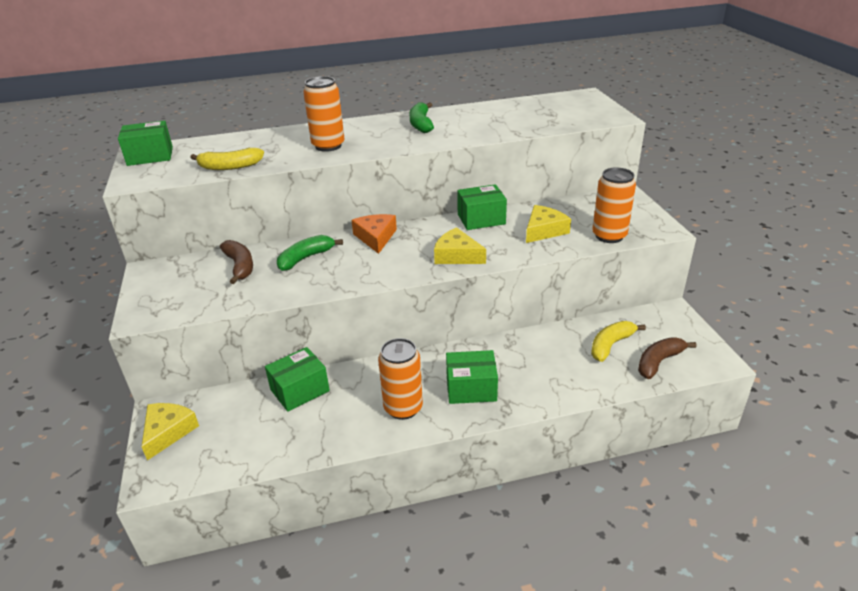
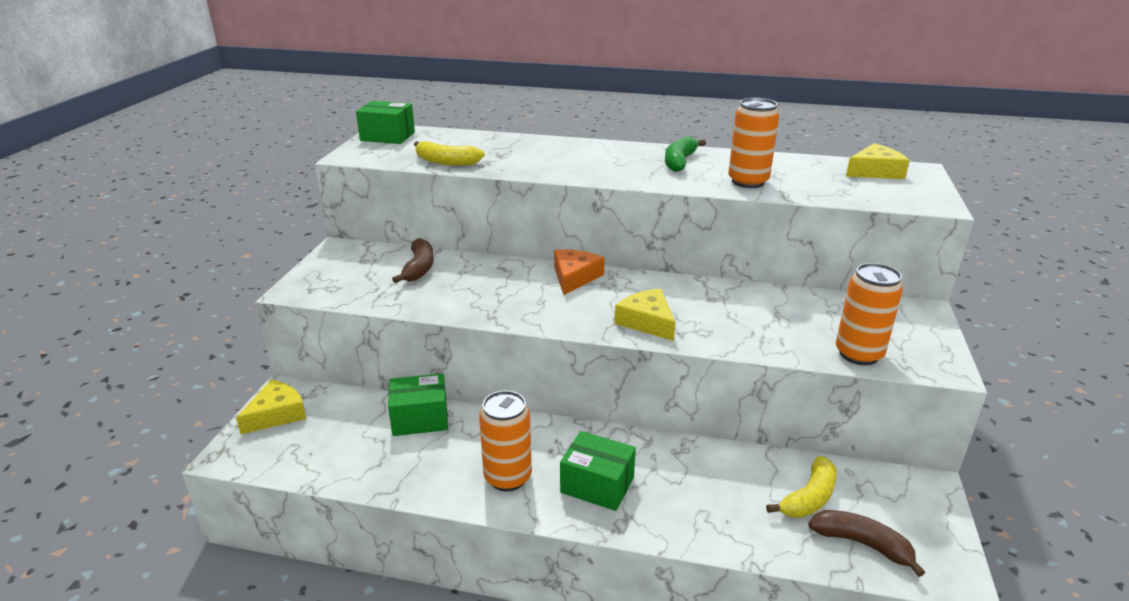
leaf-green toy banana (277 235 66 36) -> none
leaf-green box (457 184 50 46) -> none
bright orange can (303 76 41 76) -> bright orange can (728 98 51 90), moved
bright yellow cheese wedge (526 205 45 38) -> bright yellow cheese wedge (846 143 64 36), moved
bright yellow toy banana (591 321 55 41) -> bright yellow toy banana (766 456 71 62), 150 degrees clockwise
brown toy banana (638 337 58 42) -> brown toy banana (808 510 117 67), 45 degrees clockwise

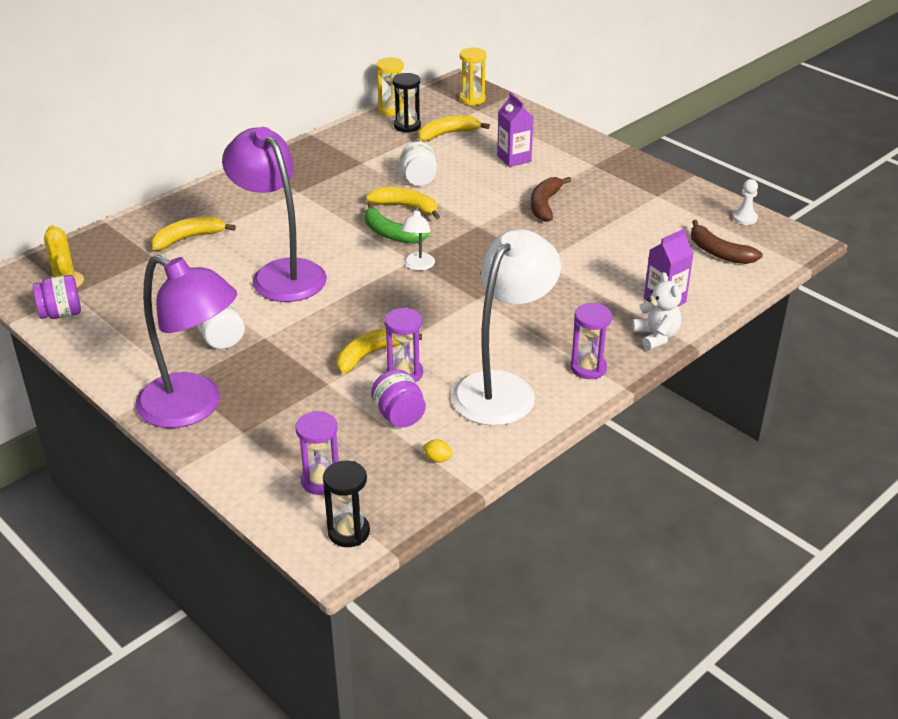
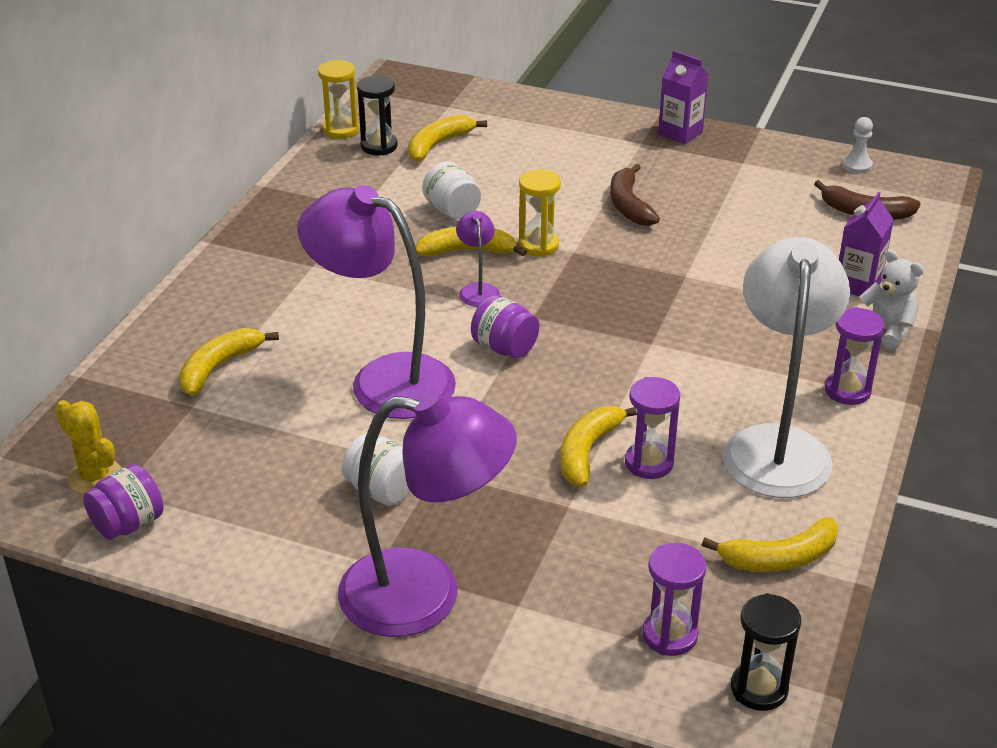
snow-white desk lamp (401 207 34 64) -> none
royal purple jar (371 369 55 58) -> royal purple jar (471 295 68 63), moved
bright yellow sand timer (459 48 27 57) -> bright yellow sand timer (518 169 43 88), moved
royal purple milk carton (497 92 36 75) -> royal purple milk carton (658 50 50 94), moved
leaf-green toy banana (365 203 64 41) -> royal purple desk lamp (456 211 44 96)
bright yellow lemon (422 440 31 23) -> bright yellow toy banana (702 517 137 55)

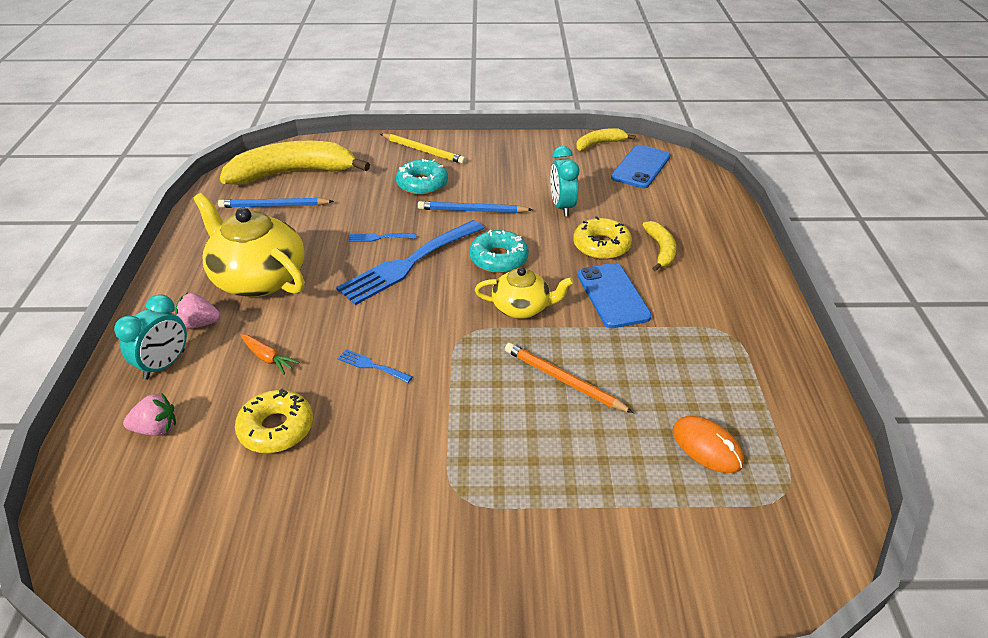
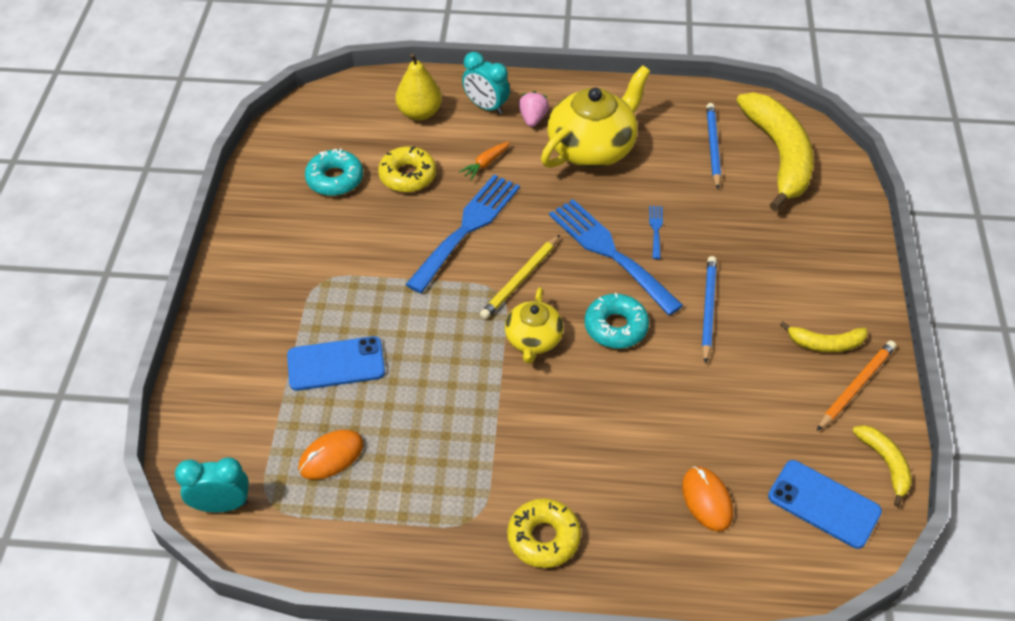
none -> bright orange computer mouse (682 466 51 66)
bright yellow pencil (381 133 85 31) -> bright yellow pencil (480 235 80 84), moved
turquoise doughnut (396 159 52 36) -> turquoise doughnut (305 149 58 47), moved
bright orange pencil (505 343 129 70) -> bright orange pencil (817 340 79 91), moved
turquoise clock (550 146 29 70) -> turquoise clock (175 457 74 55), moved
bright yellow doughnut (573 216 59 44) -> bright yellow doughnut (507 498 74 70), moved
cobalt phone (577 263 75 65) -> cobalt phone (287 336 98 55), moved
bright yellow toy banana (643 221 33 50) -> bright yellow toy banana (780 321 87 32), moved
pink berry (123 393 53 43) -> bright yellow pear (396 53 46 68)
cobalt table fork (337 349 75 34) -> cobalt table fork (405 174 115 119), x2.41

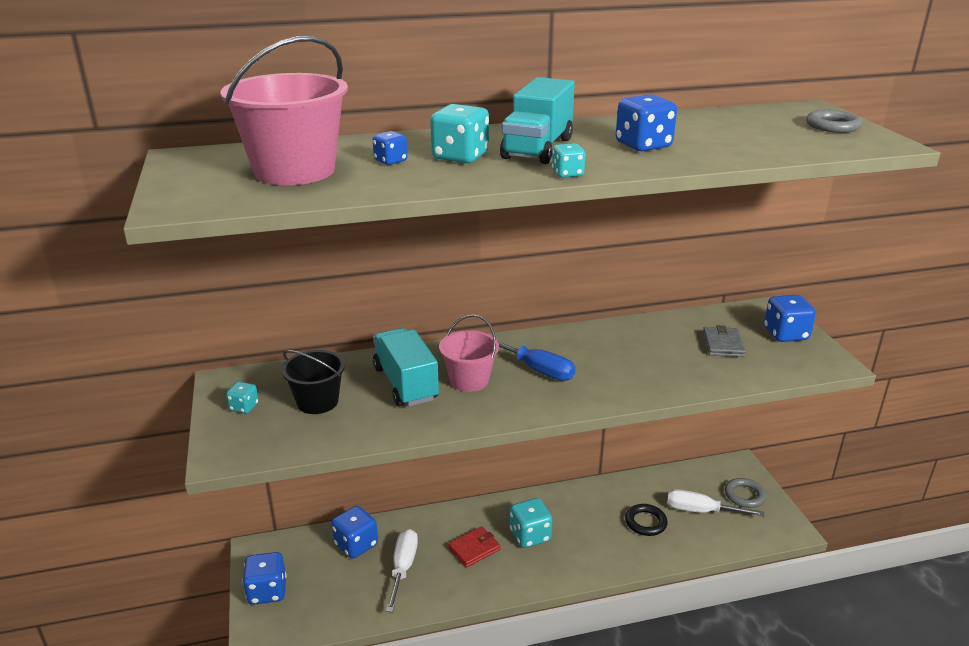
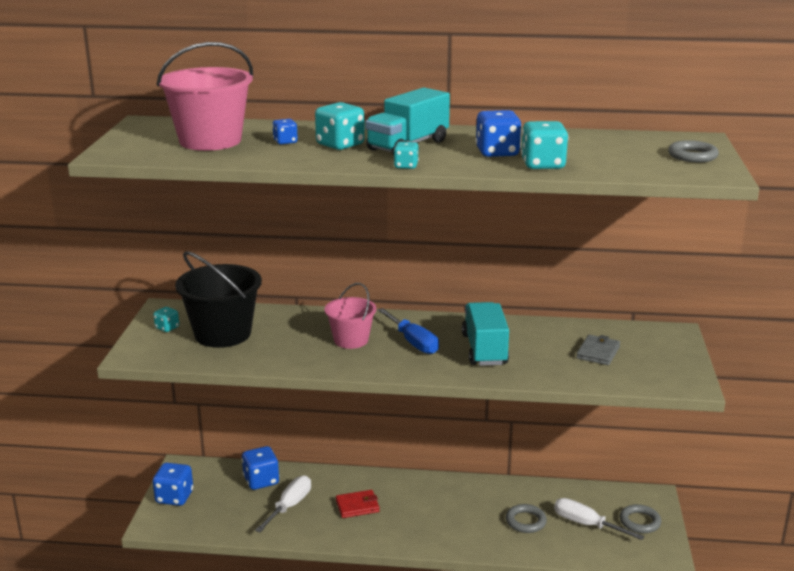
cobalt game die (764 295 52 47) -> none
turquoise lorry (373 328 66 79) -> turquoise lorry (462 302 47 64), moved
turquoise game die (510 498 42 50) -> turquoise game die (521 121 48 48), moved
ebony ring (625 504 43 32) -> gray ring (506 504 41 29)
ebony sand bucket (282 350 63 64) -> ebony sand bucket (175 251 87 97), x1.65

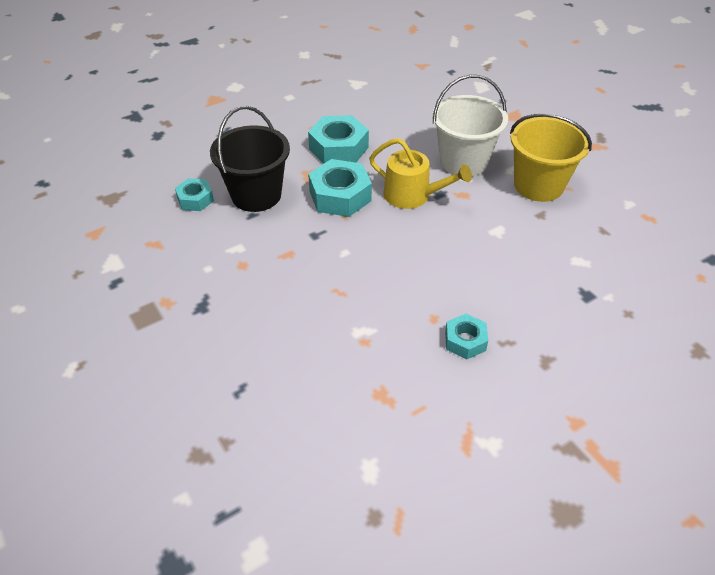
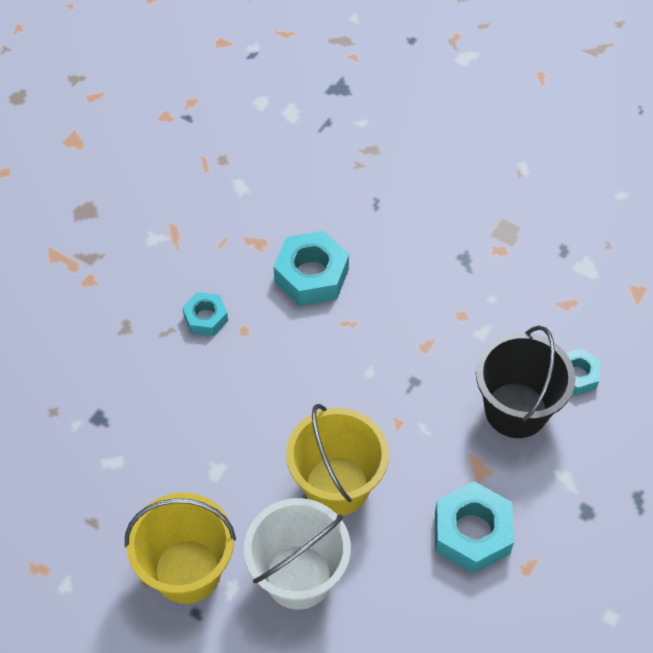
turquoise hexagon nut (308 159 64 58) -> turquoise hexagon nut (274 231 75 75), moved
bright yellow watering can (369 138 103 71) -> bright yellow sand bucket (286 404 103 112)

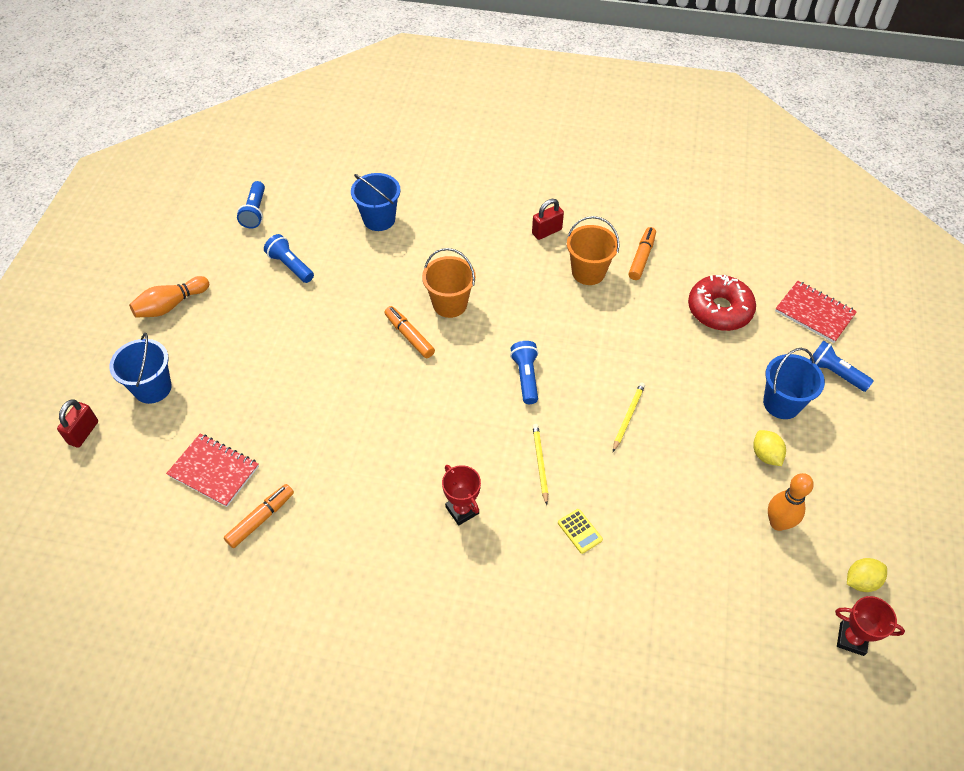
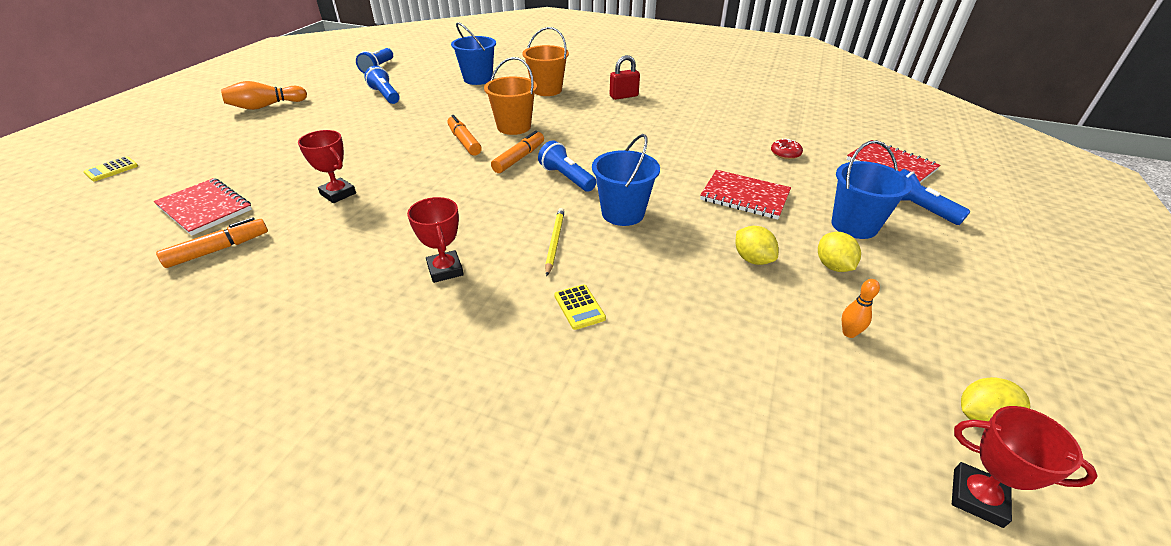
bright yellow pencil (613 382 32 70) -> none
none -> scarlet trophy (298 130 58 73)
none -> scarlet notepad (700 170 91 50)
none -> bright yellow lemon (736 226 43 39)
cobalt sand bucket (109 333 63 71) -> cobalt sand bucket (592 134 68 92), moved
bright orange sand bucket (567 216 53 69) -> bright orange sand bucket (523 27 46 69), moved
bright orange marker (628 227 28 53) -> bright orange marker (491 130 53 43), moved
scarlet lock (57 399 41 49) -> bright yellow adding machine (84 156 54 26)
cobalt flashlight (510 341 29 63) -> cobalt flashlight (538 140 59 52), 45 degrees counterclockwise
scarlet doughnut (688 275 68 56) -> scarlet doughnut (771 138 32 21), x0.44
bright orange skittle (768 473 46 58) -> bright orange skittle (842 279 38 59), x0.55

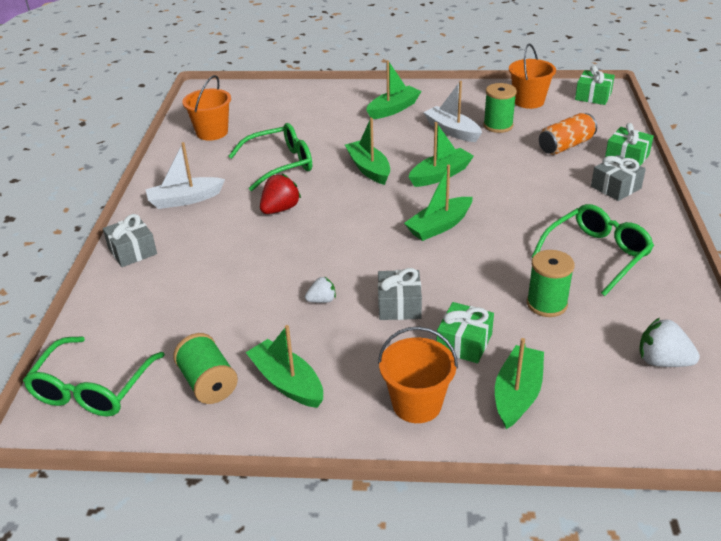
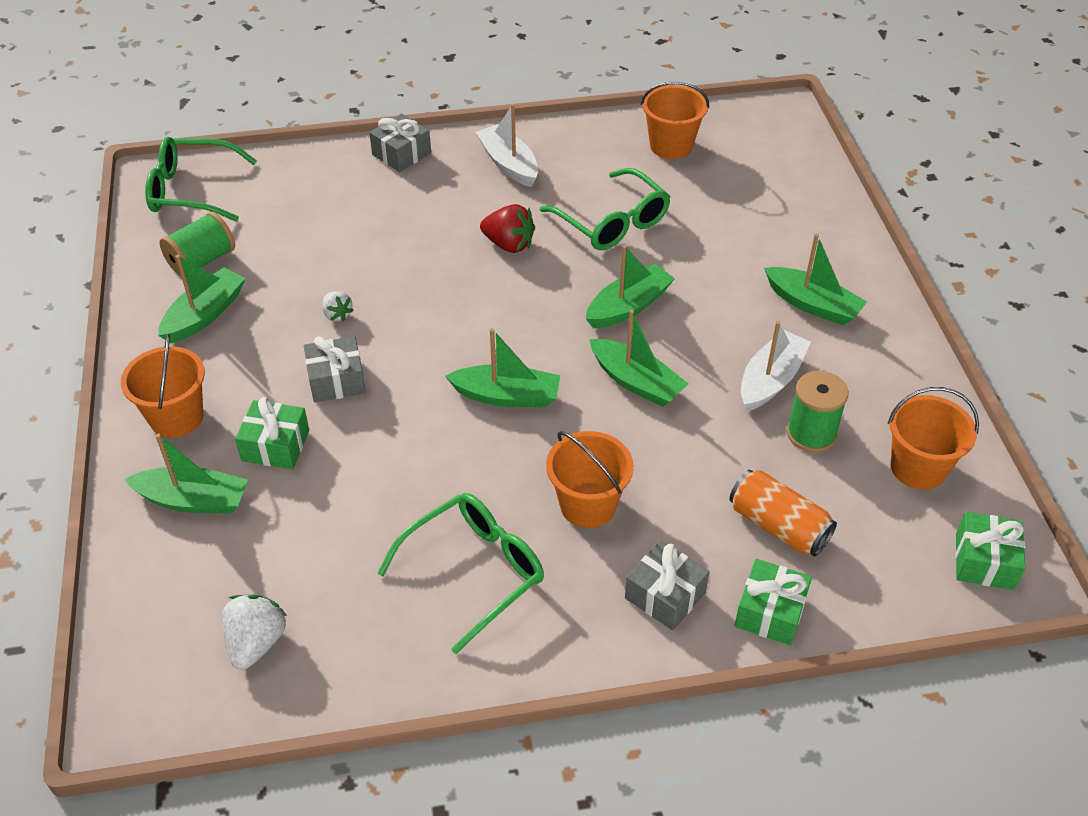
leaf-green reel of thread (527 250 48 67) -> none
none -> bright orange sand bucket (546 431 88 97)
leaf-green boat (404 164 69 77) -> leaf-green boat (445 328 115 79), 150 degrees clockwise
leaf-green spectacles (532 204 122 92) -> leaf-green spectacles (377 493 167 161), 75 degrees counterclockwise

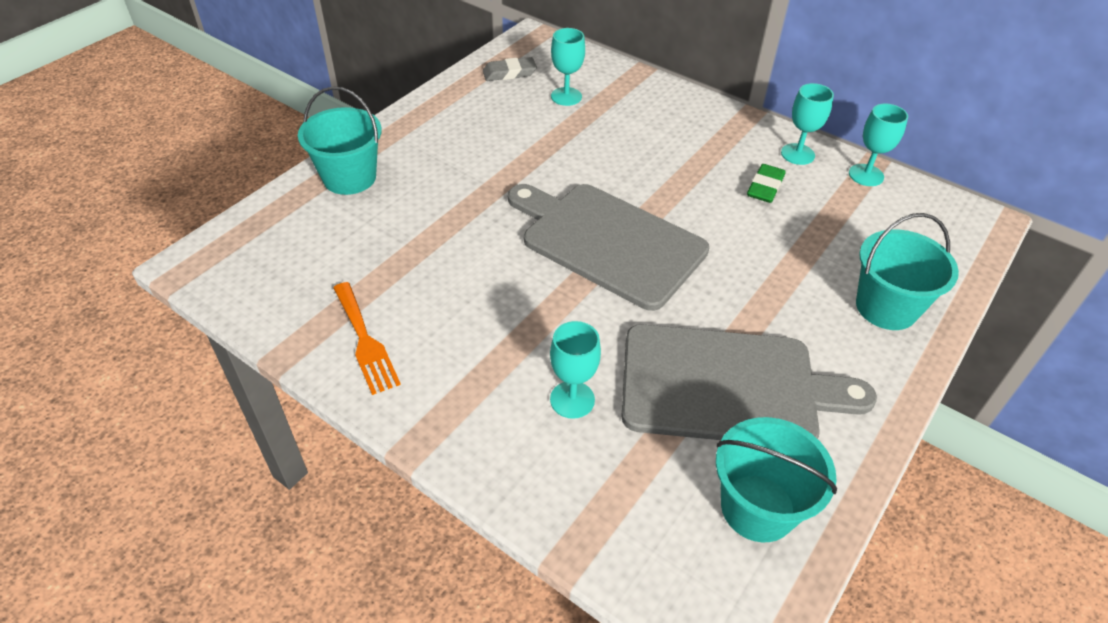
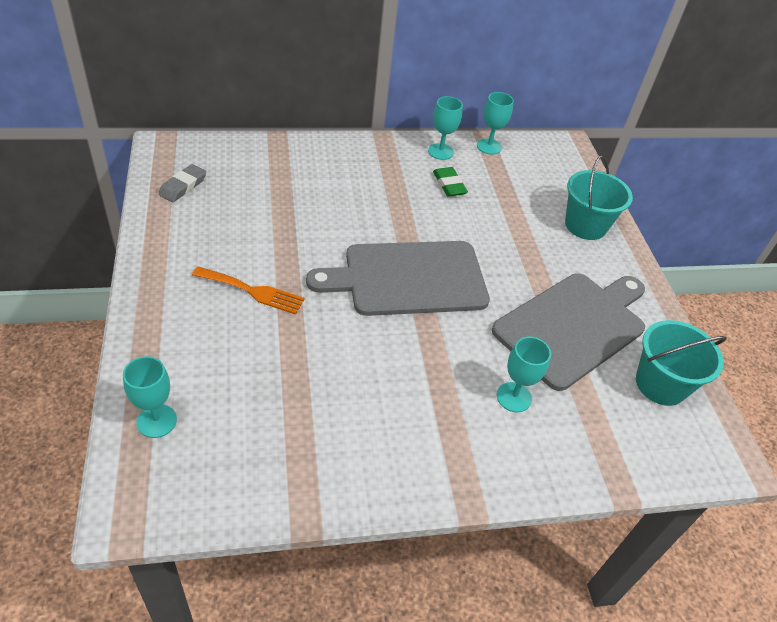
turquoise sand bucket (298 86 84 109) -> none
bright orange table fork (333 282 68 113) -> bright orange table fork (192 266 113 49), moved
turquoise chalice (551 28 34 78) -> turquoise chalice (123 356 54 82), moved

